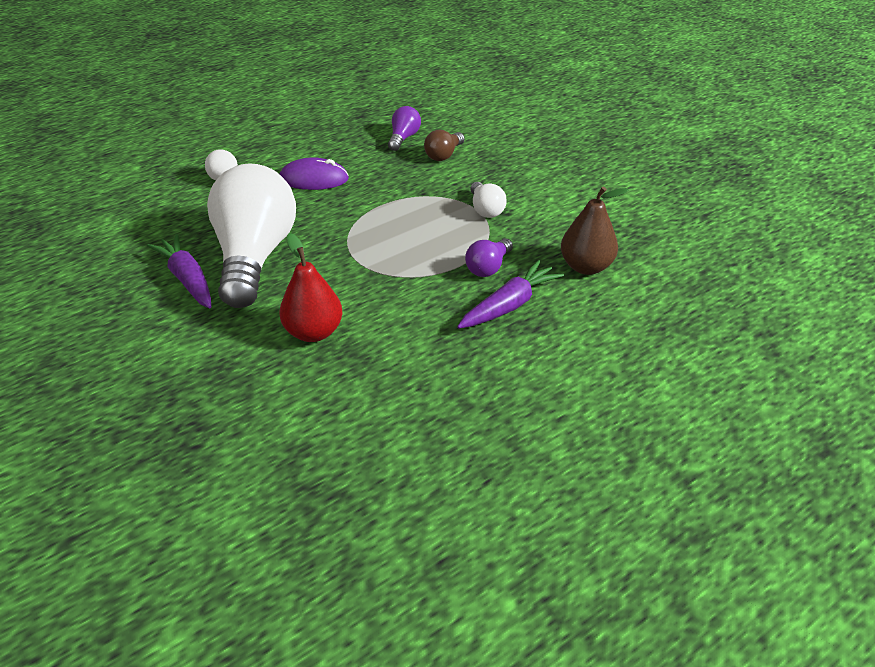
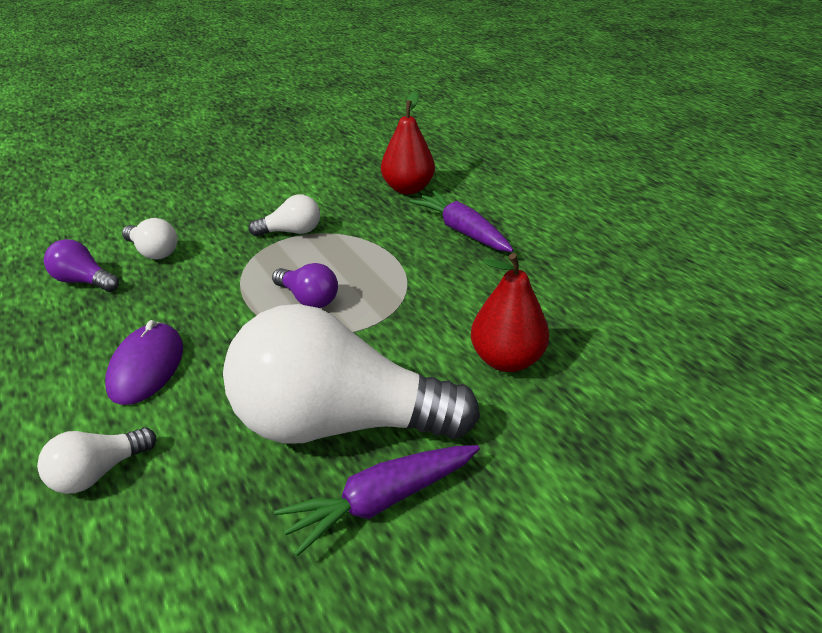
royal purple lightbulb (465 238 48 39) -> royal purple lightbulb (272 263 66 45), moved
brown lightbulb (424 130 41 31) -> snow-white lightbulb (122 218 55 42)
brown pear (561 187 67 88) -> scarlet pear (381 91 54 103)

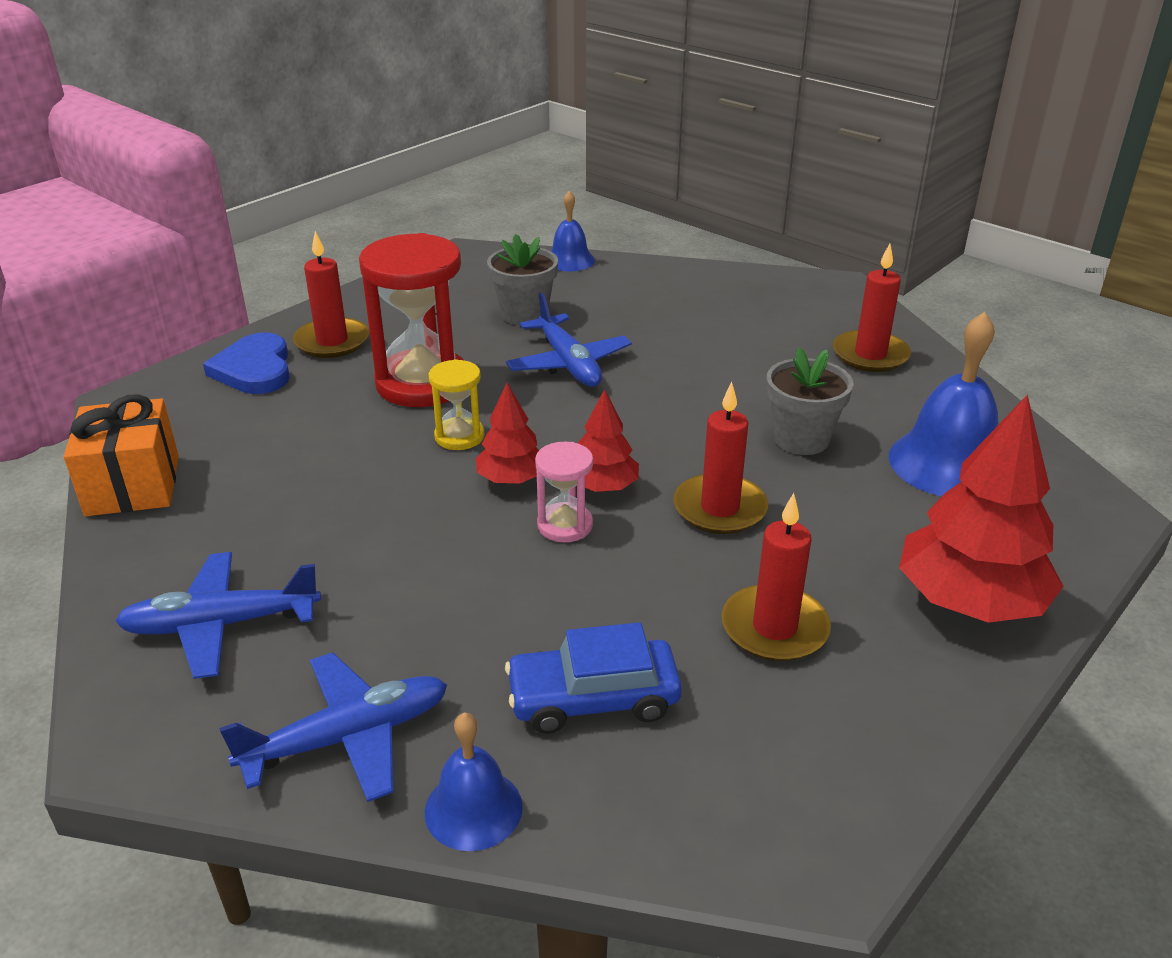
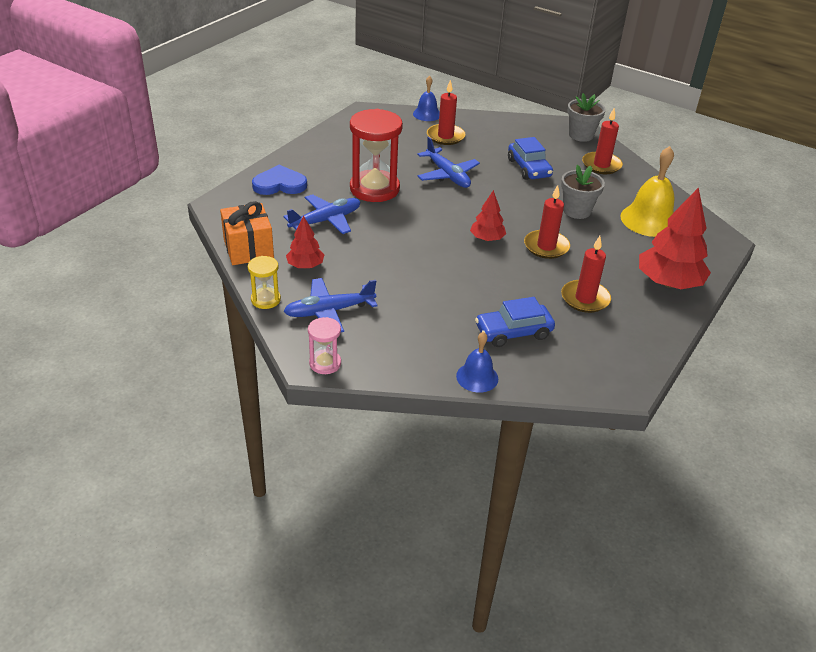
none -> cobalt car (508 137 45 43)
cobalt plane (219 652 228 150) -> cobalt plane (283 194 77 40), moved
scarlet wax candle (293 231 76 127) -> scarlet wax candle (427 80 38 65), moved
bright yellow sand timer (428 359 56 91) -> bright yellow sand timer (248 256 33 53), moved
scarlet fir tree (476 383 63 101) -> scarlet fir tree (286 215 38 53), moved
gray plant pot (487 234 71 91) -> gray plant pot (567 93 39 49), moved
pink sand timer (535 442 58 100) -> pink sand timer (308 317 33 57), moved
cobalt bell (889 312 110 184) -> bright yellow bell (620 146 54 91)
cobalt love heart (203 332 87 62) -> cobalt love heart (252 165 55 30), 105 degrees clockwise

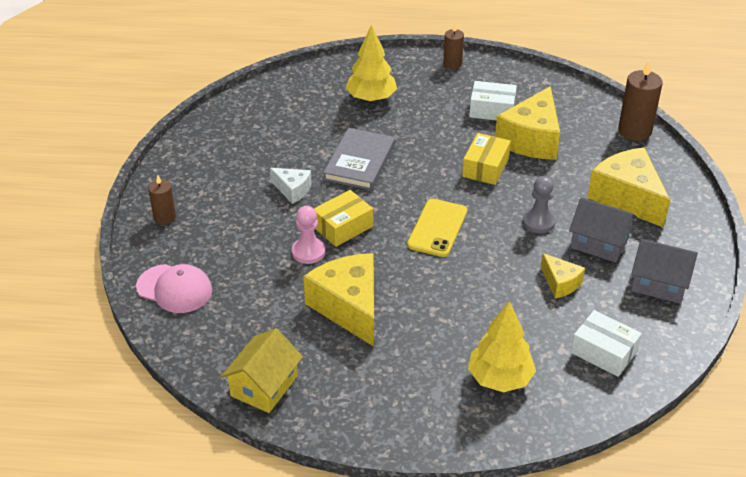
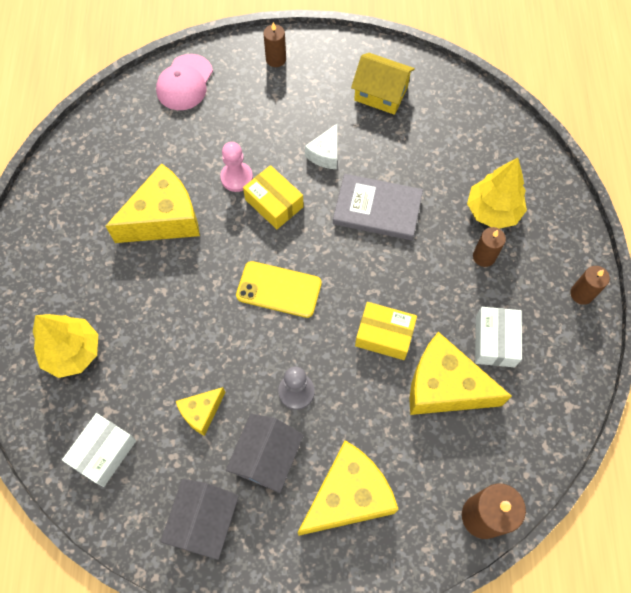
none -> brown wax candle (473 227 33 40)
bright yellow cottage (221 328 82 85) -> bright yellow cottage (351 53 64 62), moved

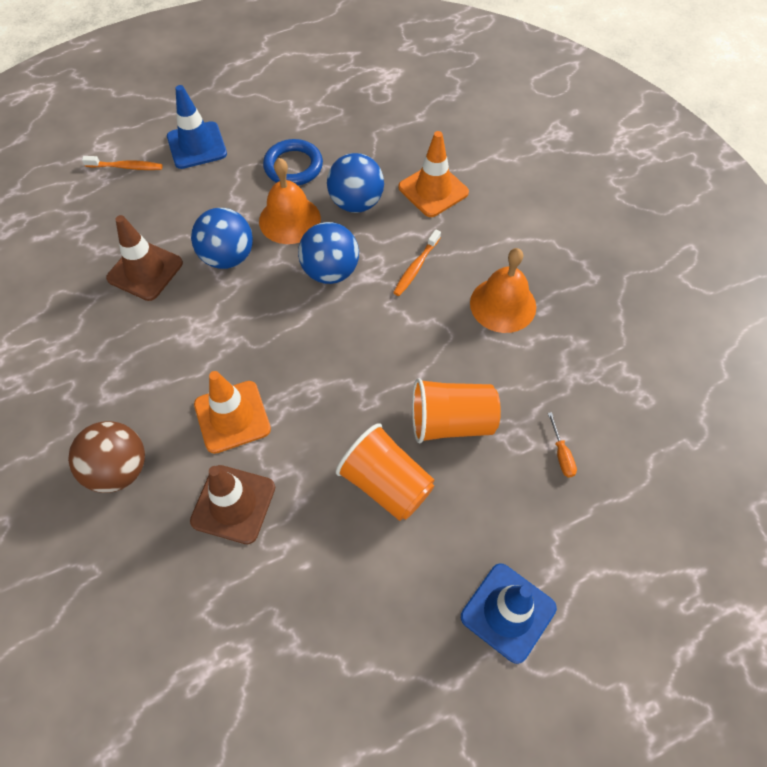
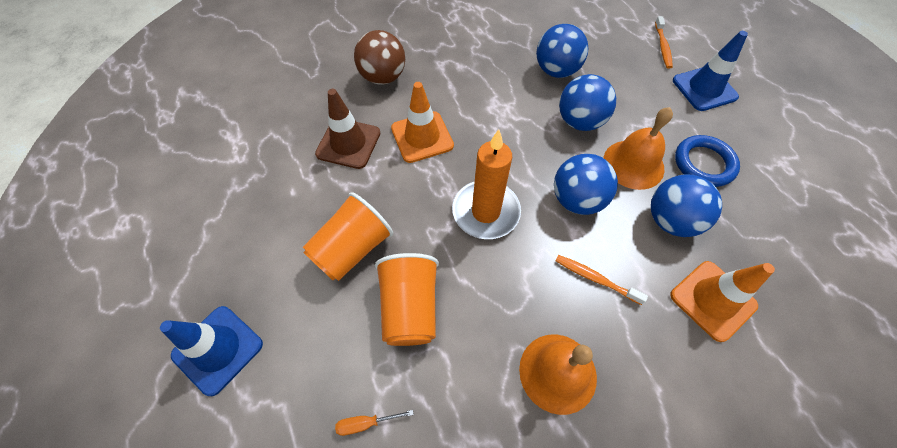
none -> bright orange wax candle (452 129 69 110)
brown road cone (106 215 77 86) -> cobalt play ball (536 24 52 54)

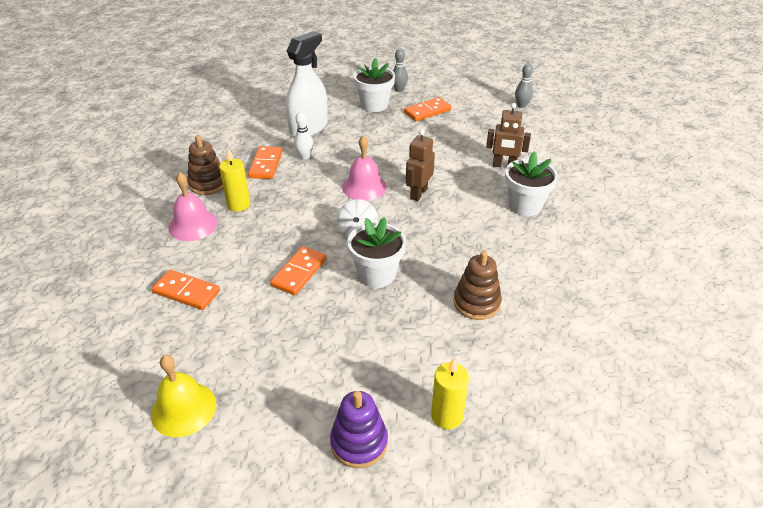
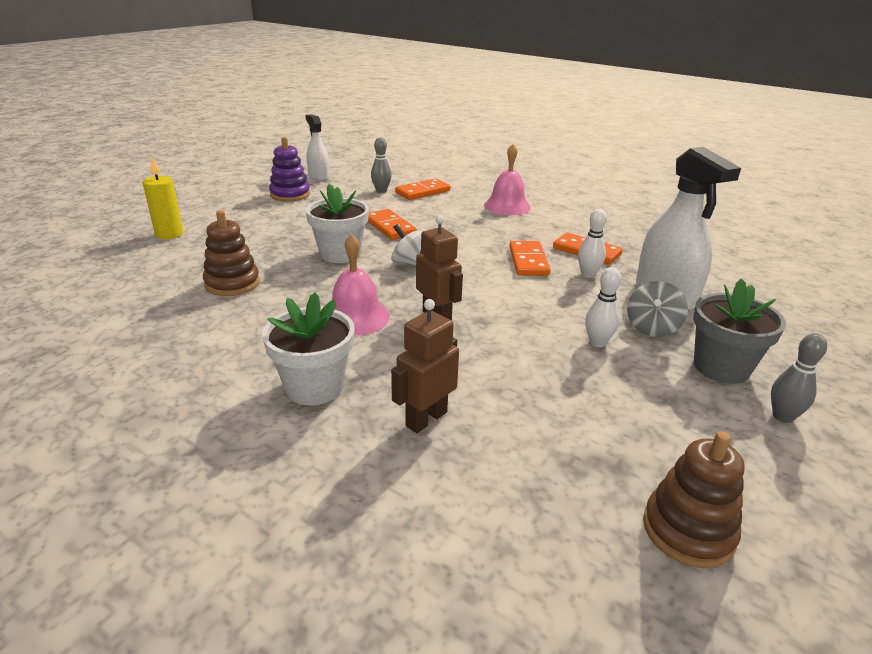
bright yellow wax candle (219 148 31 64) -> none
none -> snow-white skittle (585 267 36 80)
none -> gray toy top (627 281 61 56)
brown stacking toy (187 135 36 60) -> brown stacking toy (643 431 101 137), moved
royal purple stacking toy (330 391 58 77) -> royal purple stacking toy (269 137 41 65), moved
pink bell (342 135 45 66) -> pink bell (332 234 58 102), moved
bright orange domino piece (404 97 47 24) -> bright orange domino piece (509 241 41 35), moved
gray skittle (515 63 18 45) -> gray skittle (371 137 21 56), moved
bright yellow bell (151 355 65 82) -> snow-white sprayer (305 114 25 67)
snow-white plant pot (353 58 42 54) -> gray plant pot (693 279 93 105)

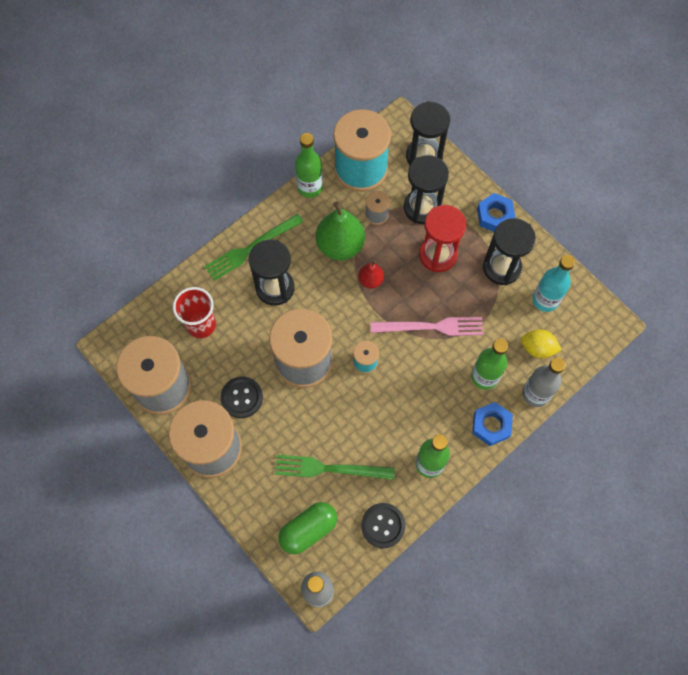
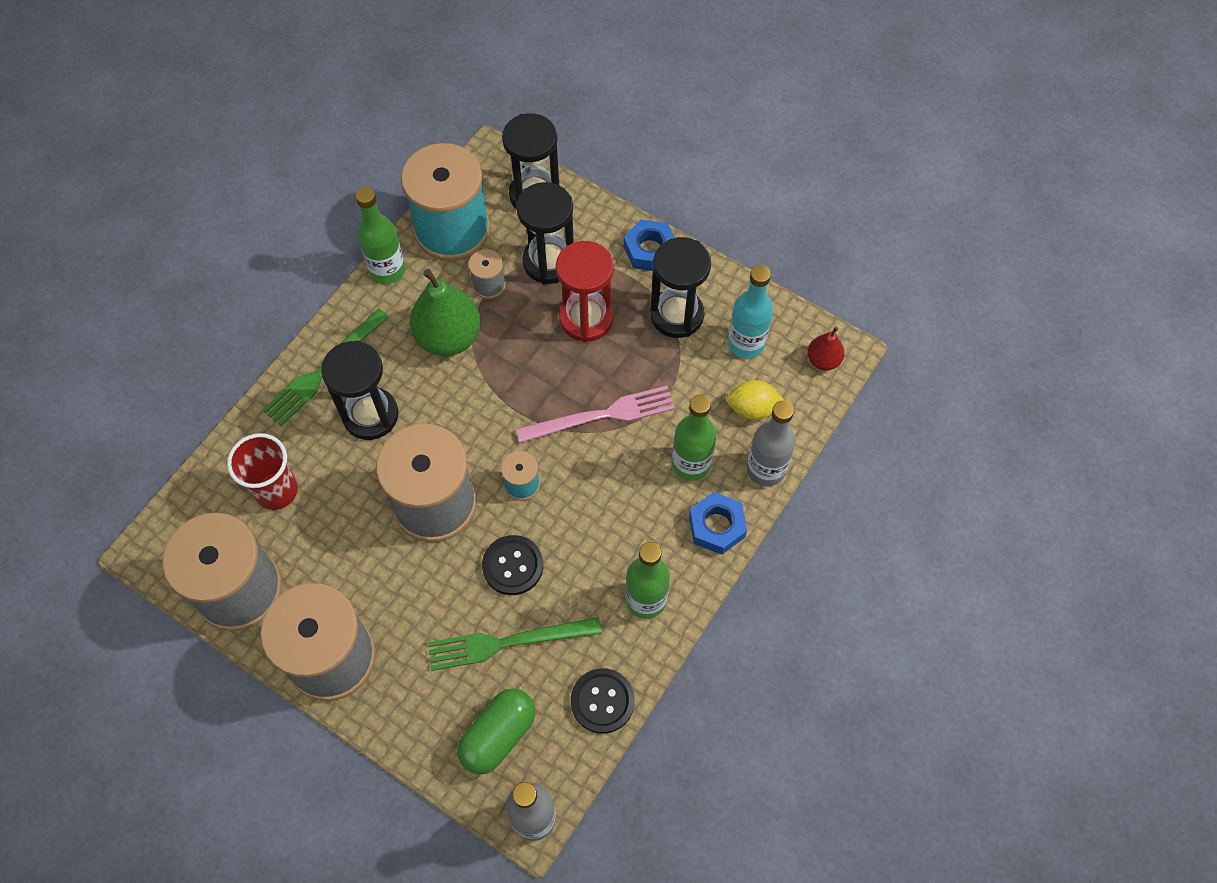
ebony sewing button (220 377 43 41) -> ebony sewing button (482 535 61 60), moved
scarlet pear (358 260 26 29) -> scarlet pear (807 327 38 44), moved

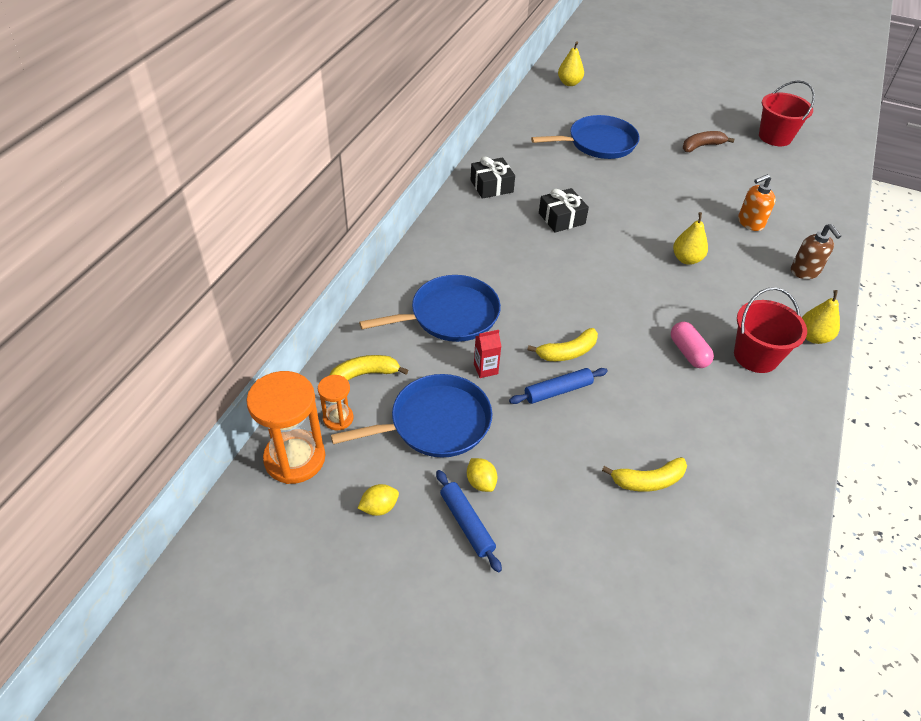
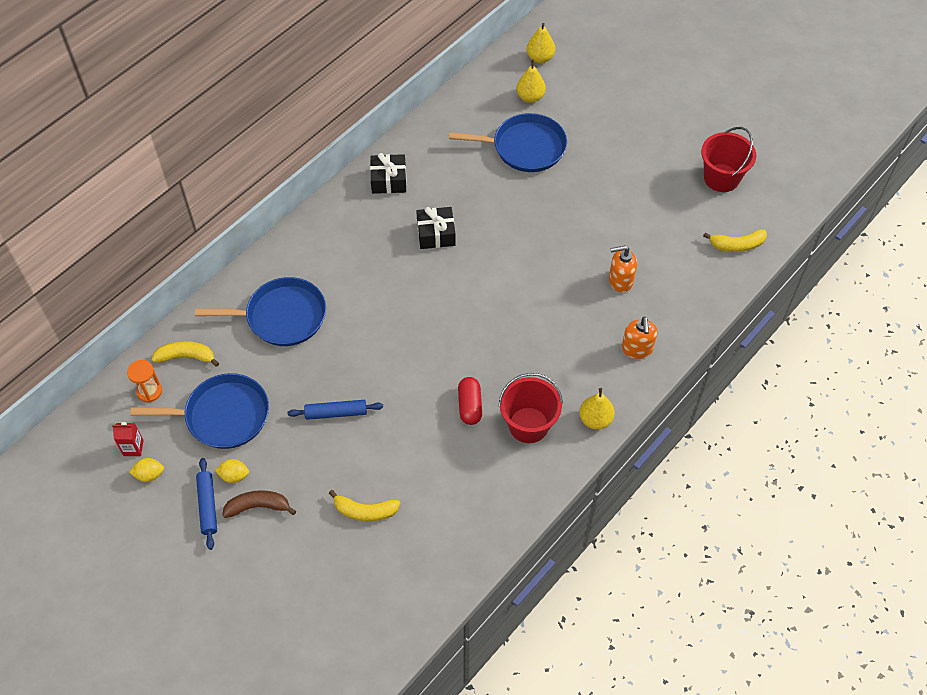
bright orange sand timer (246 371 79 113) -> none
scarlet milk carton (474 330 27 48) -> scarlet milk carton (112 422 32 34), moved
bright yellow toy banana (527 328 71 33) -> bright yellow toy banana (703 229 64 23), moved
bright yellow pear (673 212 35 53) -> bright yellow pear (516 60 30 43), moved
brown toy banana (683 131 52 21) -> brown toy banana (222 490 74 28), moved
pink pill (671 322 43 46) -> scarlet pill (458 377 24 48)
brown soap dispenser (791 224 50 55) -> bright orange soap dispenser (622 317 36 42)
bright yellow lemon (467 458 30 34) -> bright yellow lemon (215 459 34 24), 75 degrees counterclockwise

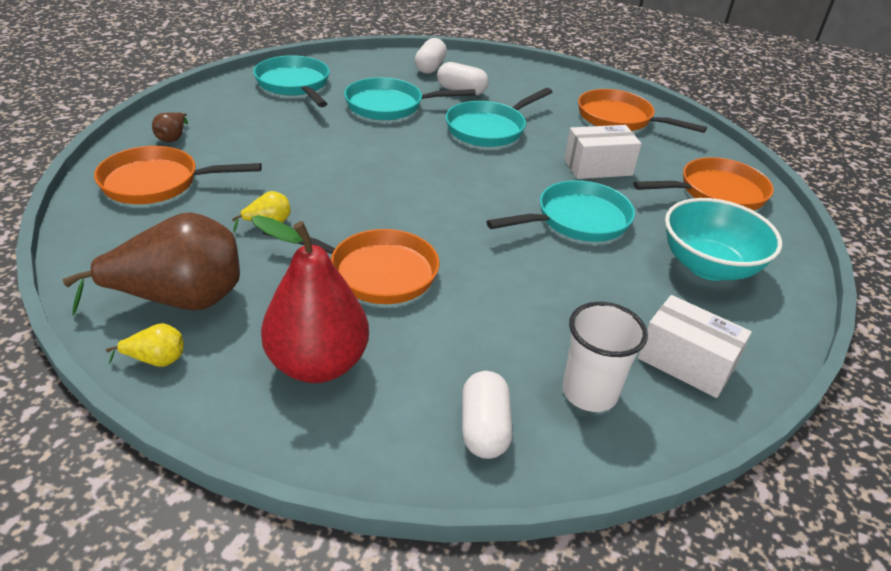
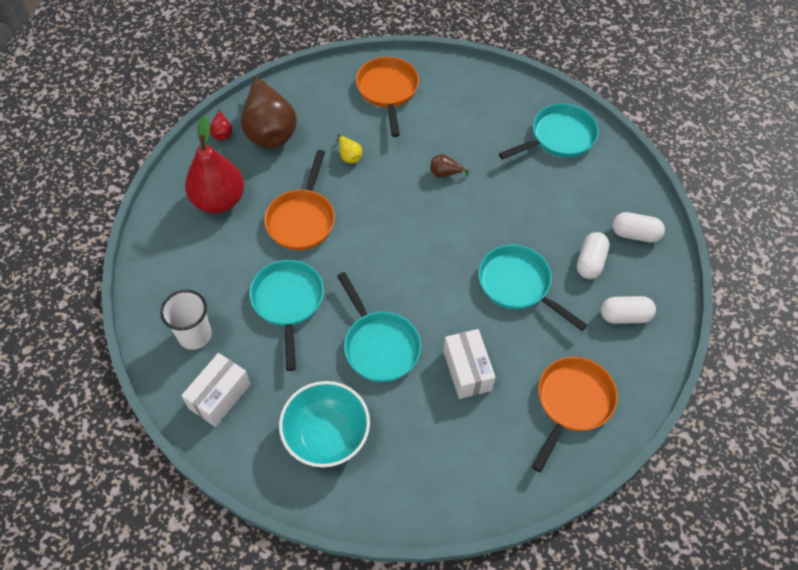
bright orange skillet (633 157 141 54) -> none
brown pear (152 112 36 30) -> brown pear (430 154 39 23), moved
turquoise skillet (344 77 132 43) -> turquoise skillet (249 260 75 111), moved
snow-white pill (462 371 51 88) -> snow-white pill (601 296 55 28), moved
bright yellow pear (106 323 78 44) -> scarlet pear (210 109 22 31)

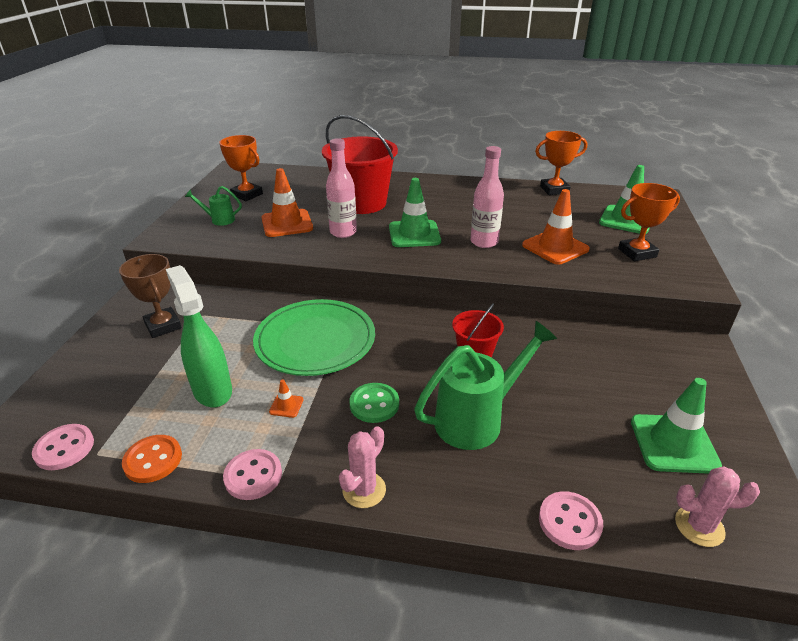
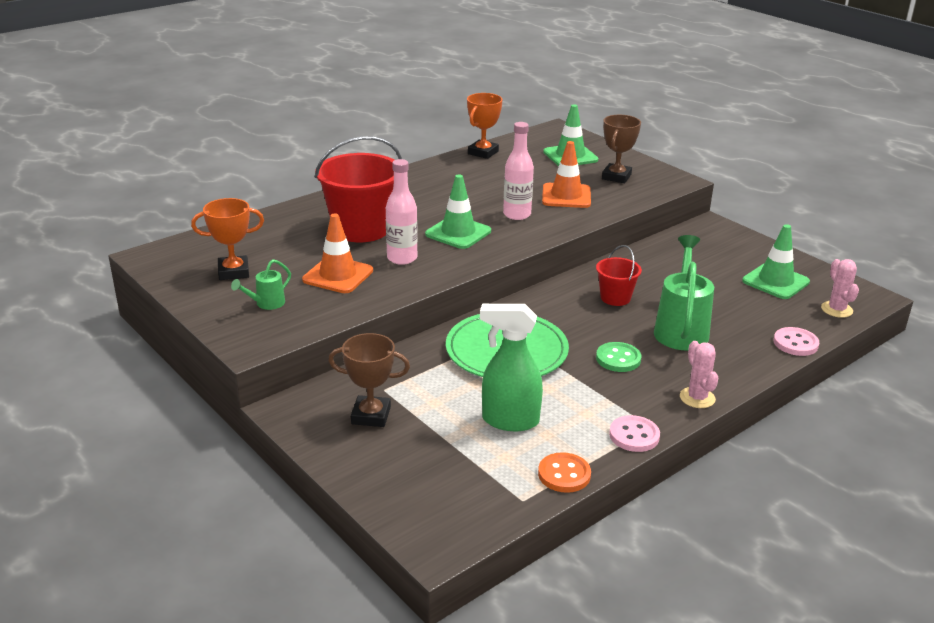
pink sewing button (32 424 62 46) -> none
bright orange road cone (269 379 35 39) -> none
bright orange trophy (618 183 62 78) -> brown trophy (602 115 39 68)
pink cactus (675 466 85 81) -> pink cactus (821 259 38 59), 60 degrees counterclockwise

